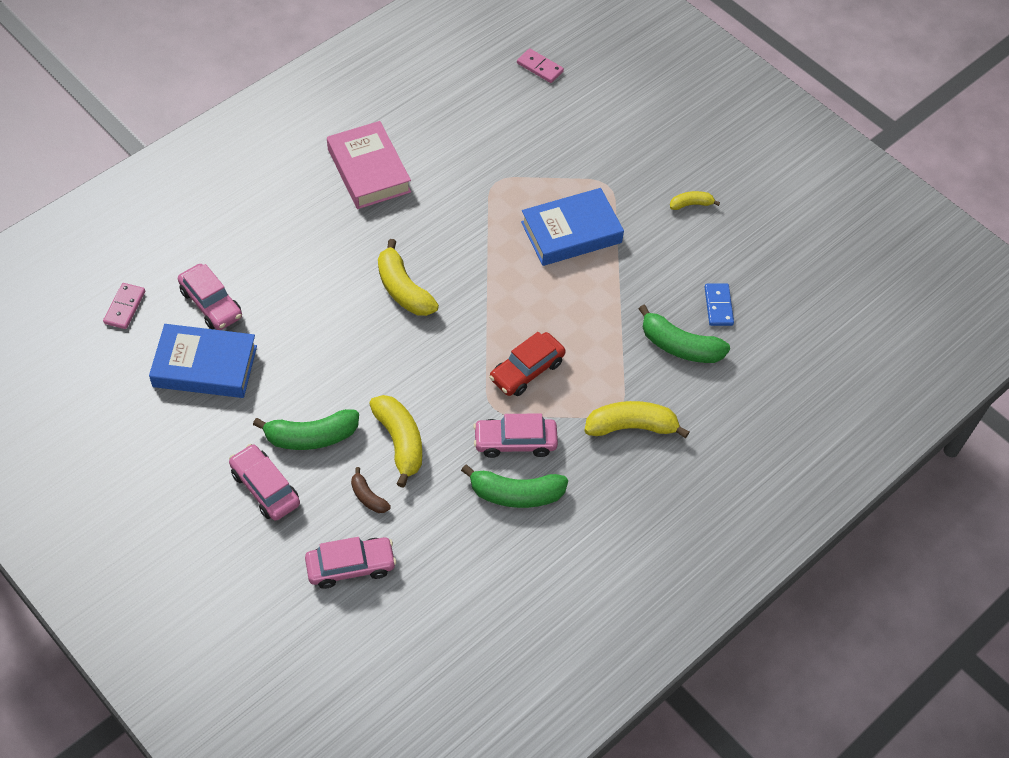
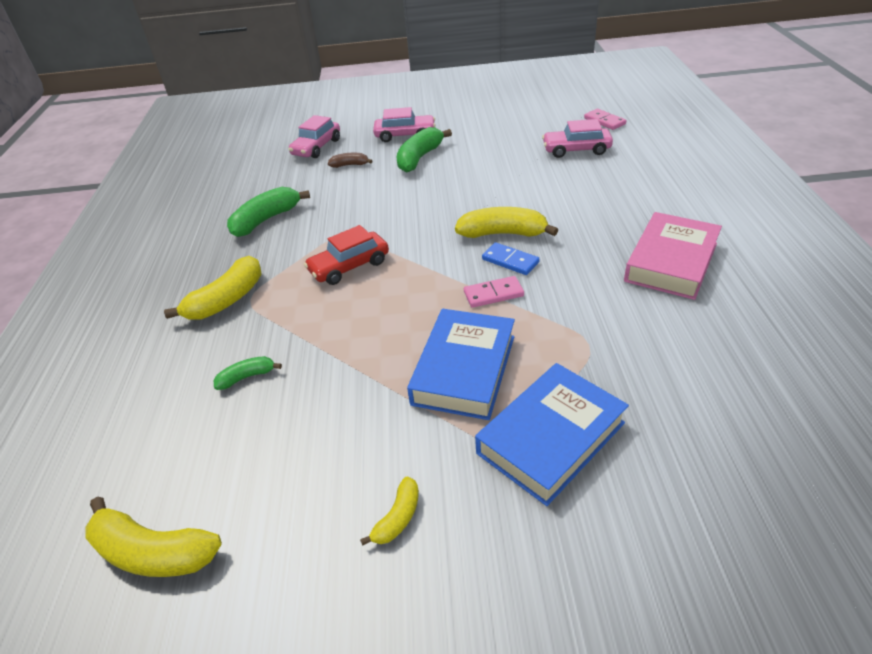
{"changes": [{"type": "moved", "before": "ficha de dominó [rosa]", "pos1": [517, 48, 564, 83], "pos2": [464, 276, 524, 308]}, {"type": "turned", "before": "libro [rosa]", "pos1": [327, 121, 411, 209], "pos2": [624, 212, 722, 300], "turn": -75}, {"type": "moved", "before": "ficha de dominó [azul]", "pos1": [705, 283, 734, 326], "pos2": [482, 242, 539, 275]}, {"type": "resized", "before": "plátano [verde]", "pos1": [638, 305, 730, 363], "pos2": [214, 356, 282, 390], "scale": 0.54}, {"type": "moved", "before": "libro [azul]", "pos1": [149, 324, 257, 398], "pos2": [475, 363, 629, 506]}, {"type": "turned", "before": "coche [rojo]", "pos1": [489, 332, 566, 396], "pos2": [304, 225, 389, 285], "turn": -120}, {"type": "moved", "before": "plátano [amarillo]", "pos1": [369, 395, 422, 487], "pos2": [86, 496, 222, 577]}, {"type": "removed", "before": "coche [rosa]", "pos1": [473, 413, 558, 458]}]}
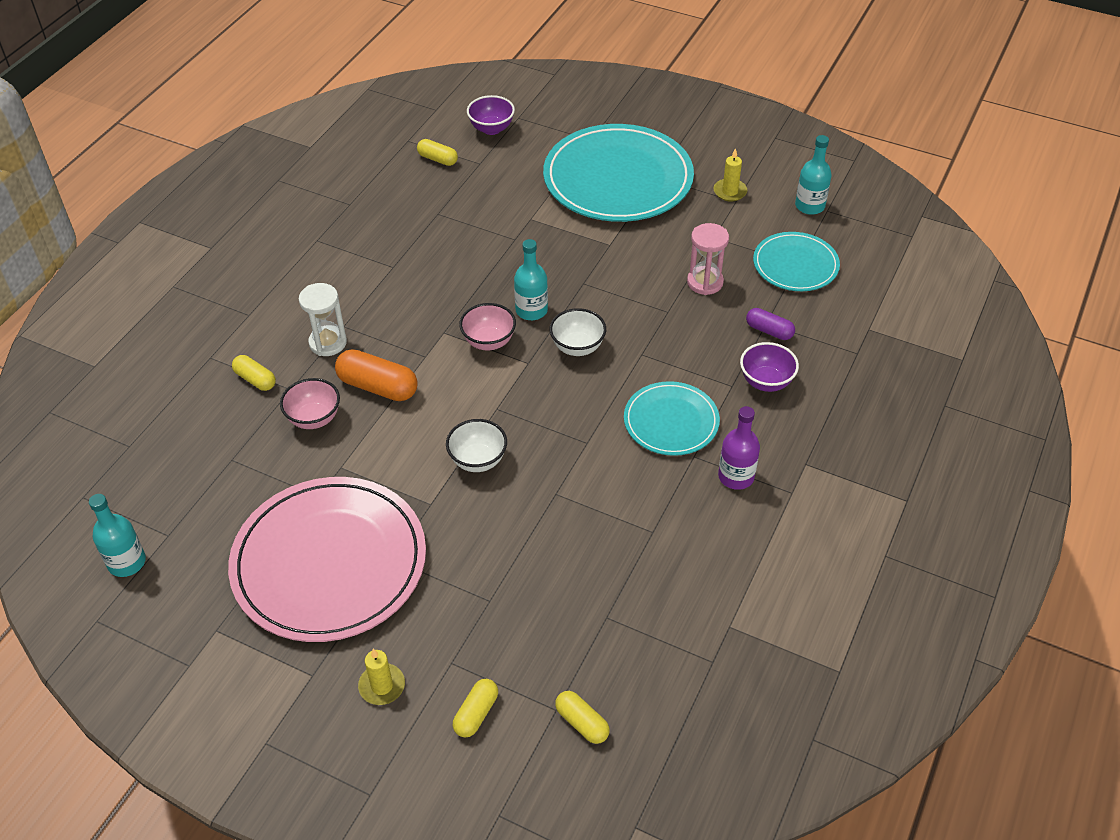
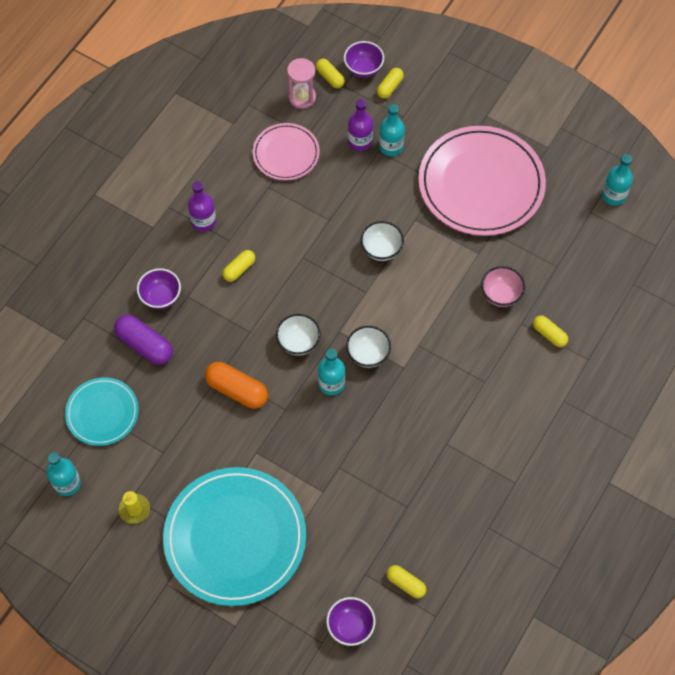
{"changes": [{"type": "moved", "before": "reloj de arena [rosa]", "pos1": [687, 223, 729, 295], "pos2": [287, 58, 316, 109]}, {"type": "removed", "before": "reloj de arena [blanco]", "pos1": [299, 283, 347, 356]}, {"type": "recoloured", "before": "cuenco [rosa]", "after": "cuenco [blanco]", "pos1": [459, 303, 516, 351], "pos2": [346, 326, 391, 368]}, {"type": "resized", "before": "cápsula [morado]", "pos1": [746, 308, 795, 340], "pos2": [114, 315, 173, 365], "scale": 1.66}, {"type": "moved", "before": "cápsula [naranja]", "pos1": [335, 349, 417, 401], "pos2": [205, 362, 268, 409]}, {"type": "replaced", "before": "plato [turquesa]", "after": "cápsula [amarillo]", "pos1": [624, 381, 720, 456], "pos2": [223, 250, 255, 282]}, {"type": "removed", "before": "vela [amarillo]", "pos1": [358, 649, 405, 705]}, {"type": "added", "after": "cuenco [morado]", "pos2": [344, 41, 384, 78]}, {"type": "added", "after": "botella [morado]", "pos2": [348, 99, 373, 151]}, {"type": "added", "after": "botella [turquesa]", "pos2": [379, 104, 405, 156]}, {"type": "added", "after": "plato [rosa]", "pos2": [252, 123, 320, 181]}]}
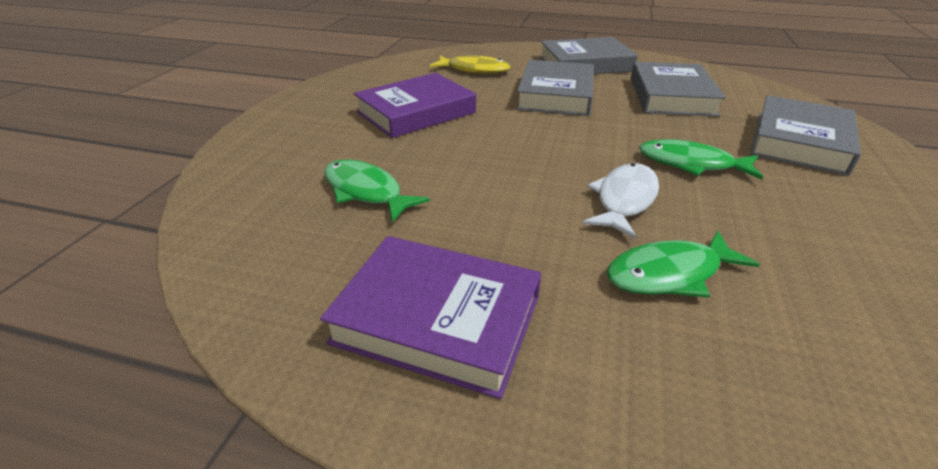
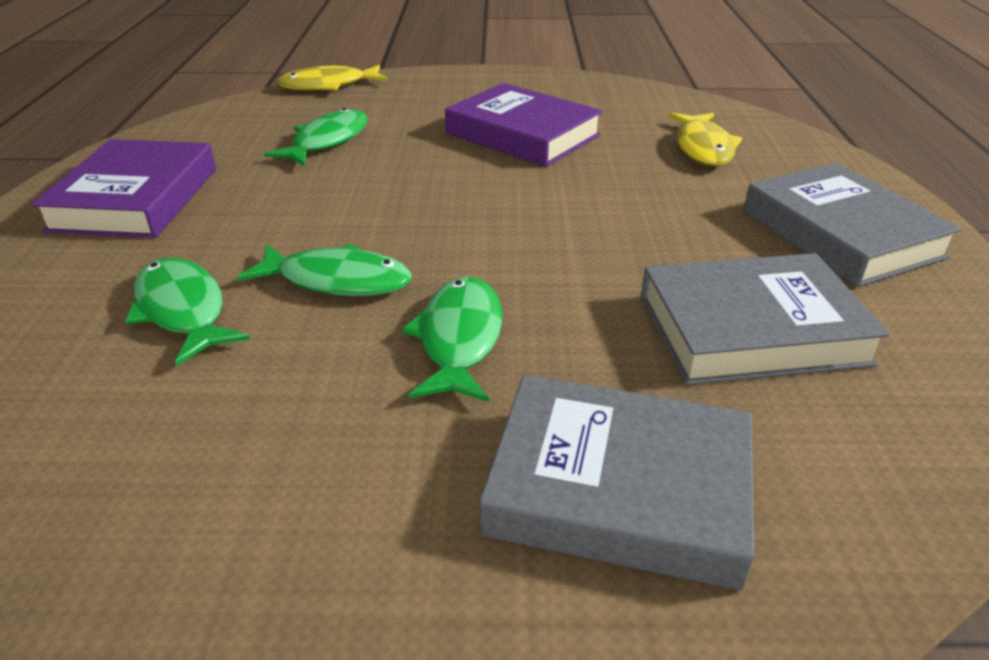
{"changes": [{"type": "removed", "before": "libro [gris]", "pos1": [516, 60, 594, 116]}, {"type": "recoloured", "before": "pez [blanco]", "after": "pez [verde]", "pos1": [583, 163, 659, 239], "pos2": [237, 243, 412, 296]}, {"type": "added", "after": "pez [amarillo]", "pos2": [277, 65, 388, 90]}]}
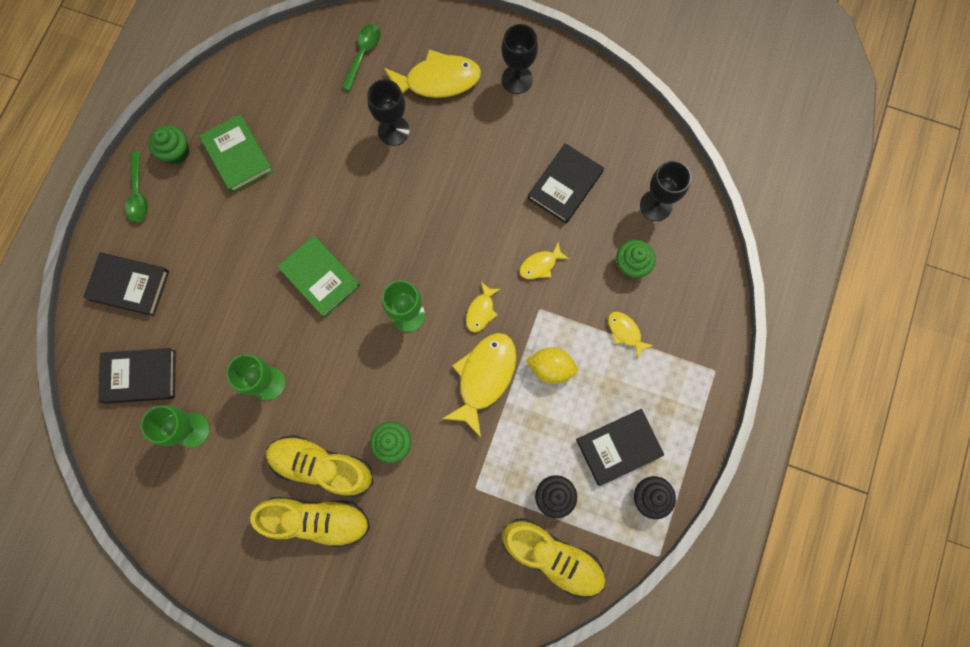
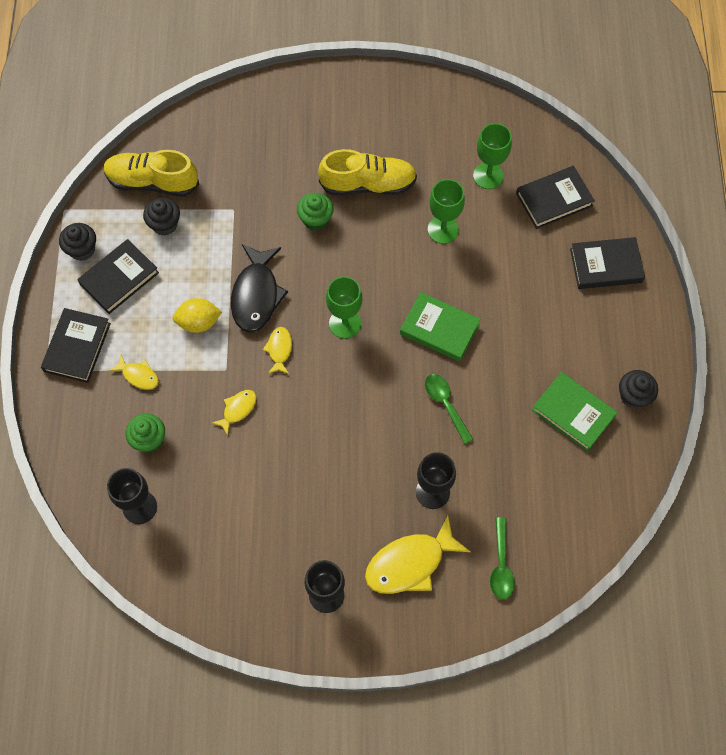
{"changes": [{"type": "recoloured", "before": "magdalena [verde]", "after": "magdalena [negro]", "pos1": [149, 125, 189, 164], "pos2": [619, 370, 658, 409]}, {"type": "moved", "before": "libro [negro]", "pos1": [527, 143, 604, 223], "pos2": [41, 308, 111, 383]}, {"type": "moved", "before": "cuchara [verde]", "pos1": [125, 151, 148, 222], "pos2": [425, 374, 473, 444]}, {"type": "recoloured", "before": "pez [amarillo]", "after": "pez [negro]", "pos1": [442, 333, 517, 437], "pos2": [231, 244, 288, 332]}, {"type": "removed", "before": "zapato [amarillo]", "pos1": [250, 497, 370, 548]}]}
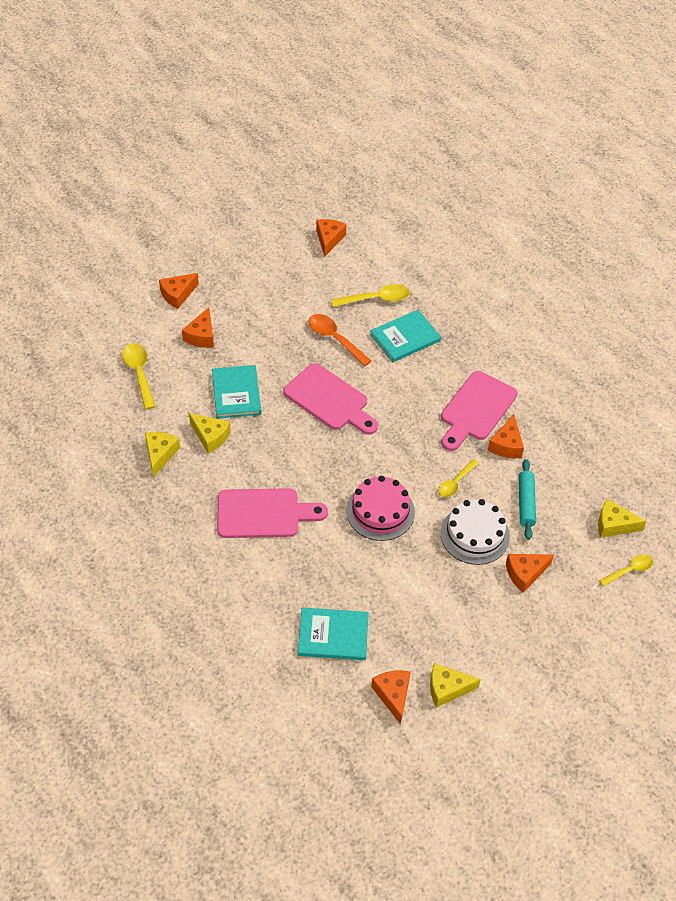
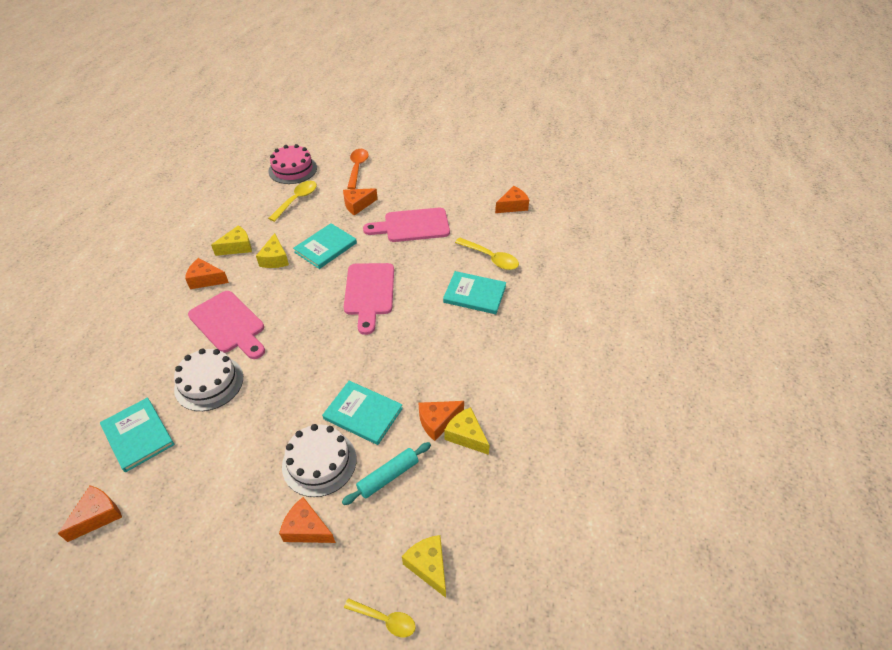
{"changes": [{"type": "moved", "before": "queso [naranja]", "pos1": [159, 273, 199, 309], "pos2": [185, 258, 229, 289]}, {"type": "moved", "before": "cuchara [naranja]", "pos1": [308, 314, 372, 366], "pos2": [347, 149, 369, 189]}, {"type": "moved", "before": "tabla de cortar [rosa]", "pos1": [441, 371, 518, 451], "pos2": [363, 208, 450, 242]}, {"type": "replaced", "before": "cuchara [amarillo]", "after": "libro [turquesa]", "pos1": [439, 459, 479, 497], "pos2": [322, 381, 403, 445]}, {"type": "moved", "before": "tarta [rosa]", "pos1": [346, 476, 415, 541], "pos2": [268, 144, 317, 184]}, {"type": "moved", "before": "queso [amarillo]", "pos1": [430, 663, 481, 708], "pos2": [444, 407, 490, 455]}, {"type": "added", "after": "tarta [blanco]", "pos2": [174, 348, 243, 411]}]}
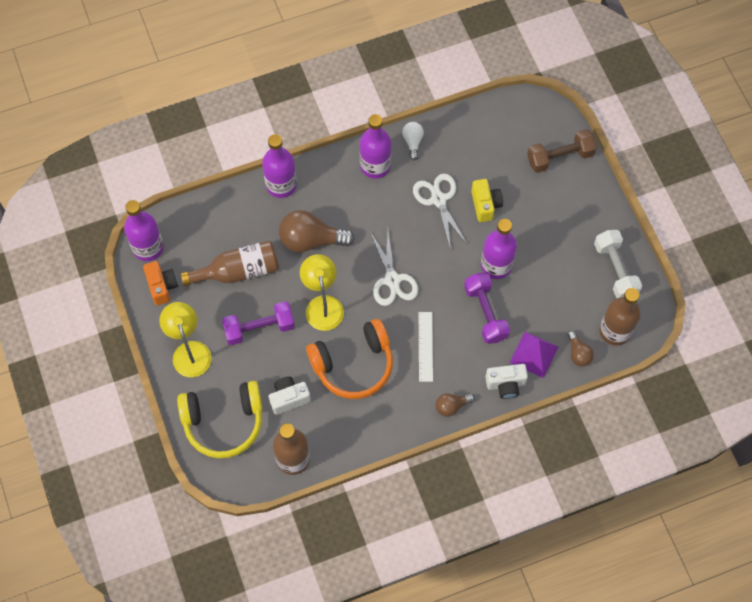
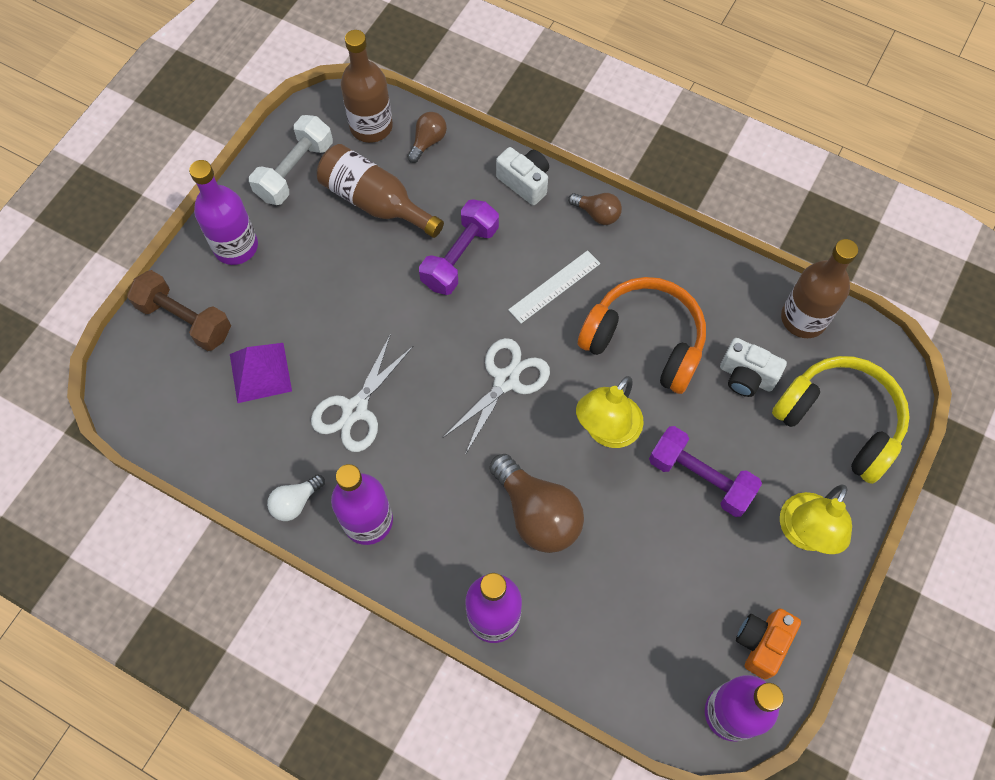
{"changes": [{"type": "removed", "before": "cámara [amarillo]", "pos1": [471, 179, 503, 222]}, {"type": "moved", "before": "botella [morado]", "pos1": [481, 219, 517, 279], "pos2": [189, 160, 258, 265]}, {"type": "moved", "before": "botella [marrón]", "pos1": [181, 240, 279, 286], "pos2": [317, 144, 444, 238]}, {"type": "moved", "before": "pirámide [morado]", "pos1": [510, 332, 558, 378], "pos2": [230, 343, 292, 403]}]}
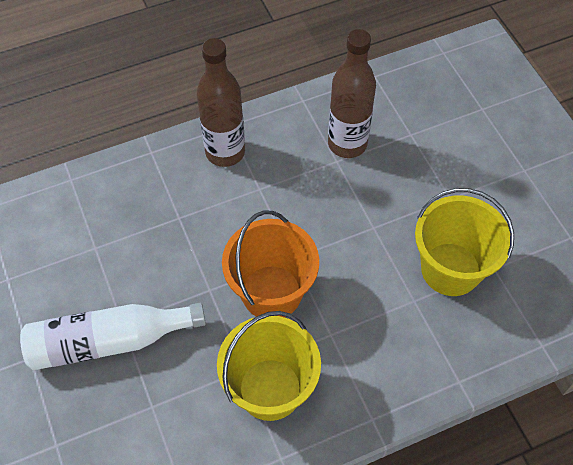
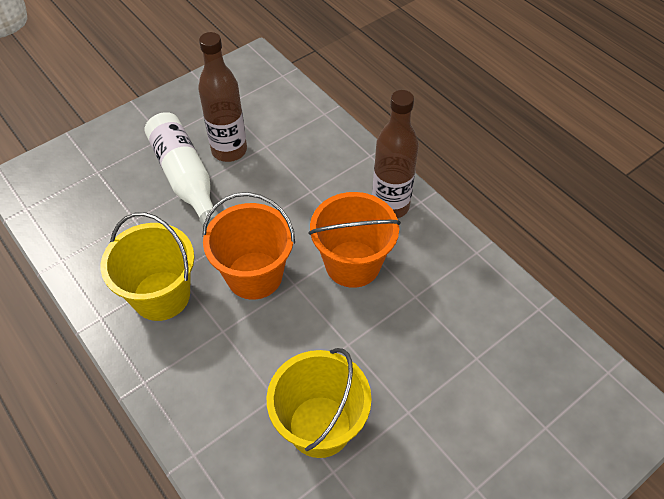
{"changes": [{"type": "moved", "before": "botella [marrón]", "pos1": [328, 29, 376, 158], "pos2": [198, 32, 247, 162]}, {"type": "added", "after": "balde [naranja]", "pos2": [308, 192, 401, 288]}]}
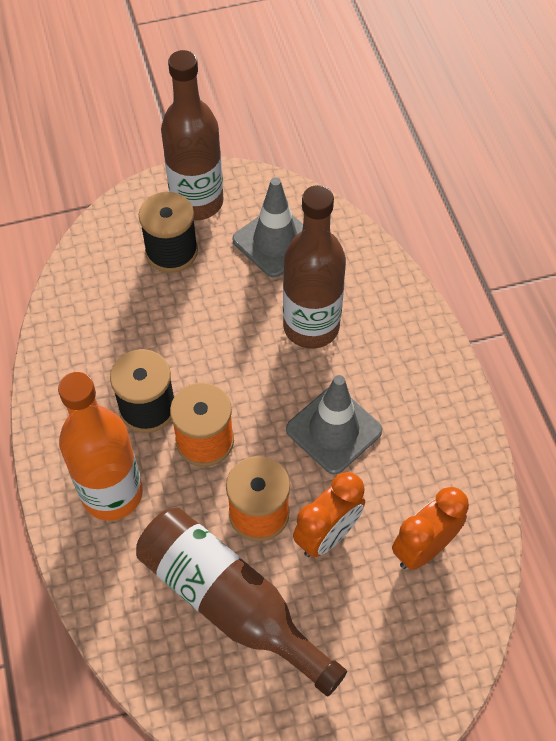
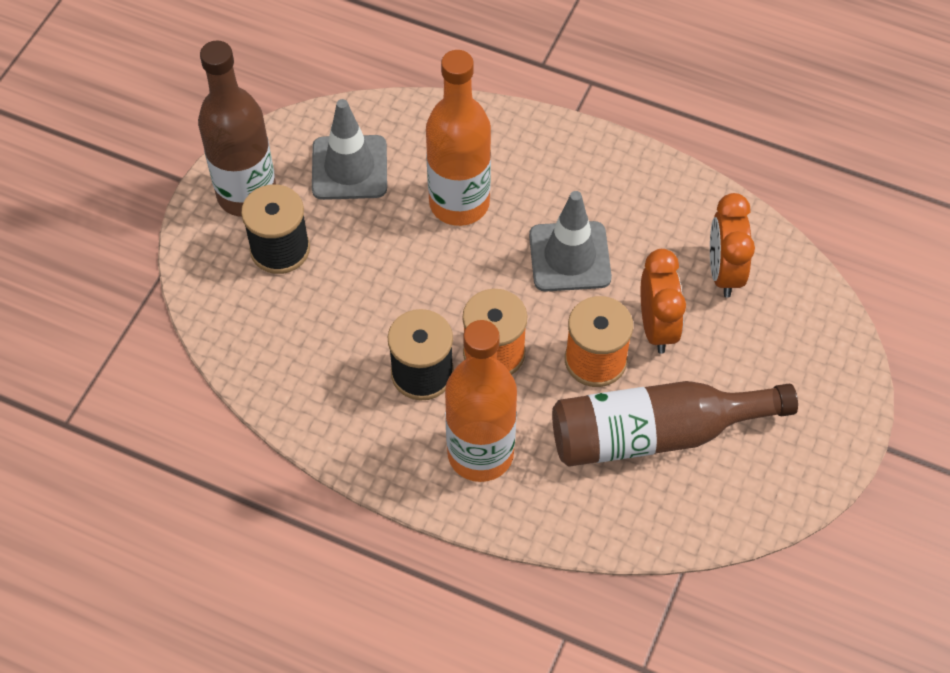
{"changes": [{"type": "recoloured", "before": "botella [marrón]", "after": "botella [naranja]", "pos1": [283, 185, 346, 349], "pos2": [426, 50, 491, 226]}]}
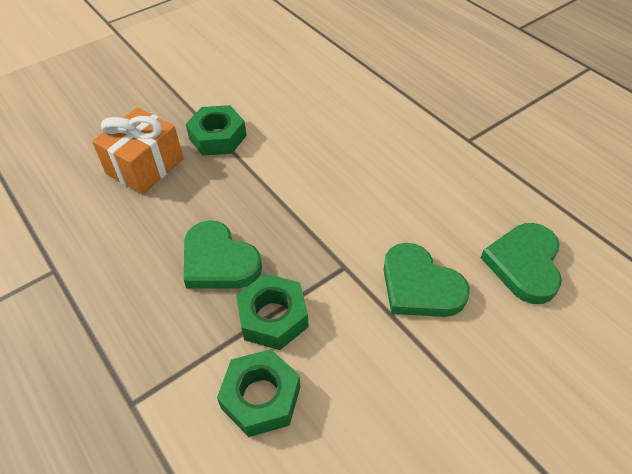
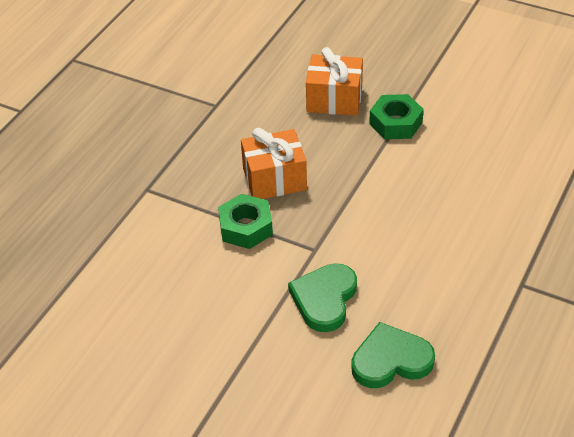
{"changes": [{"type": "replaced", "before": "corazón [verde]", "after": "regalo [naranja]", "pos1": [184, 220, 262, 289], "pos2": [241, 128, 307, 199]}, {"type": "removed", "before": "tuerca [verde]", "pos1": [217, 349, 300, 437]}]}
